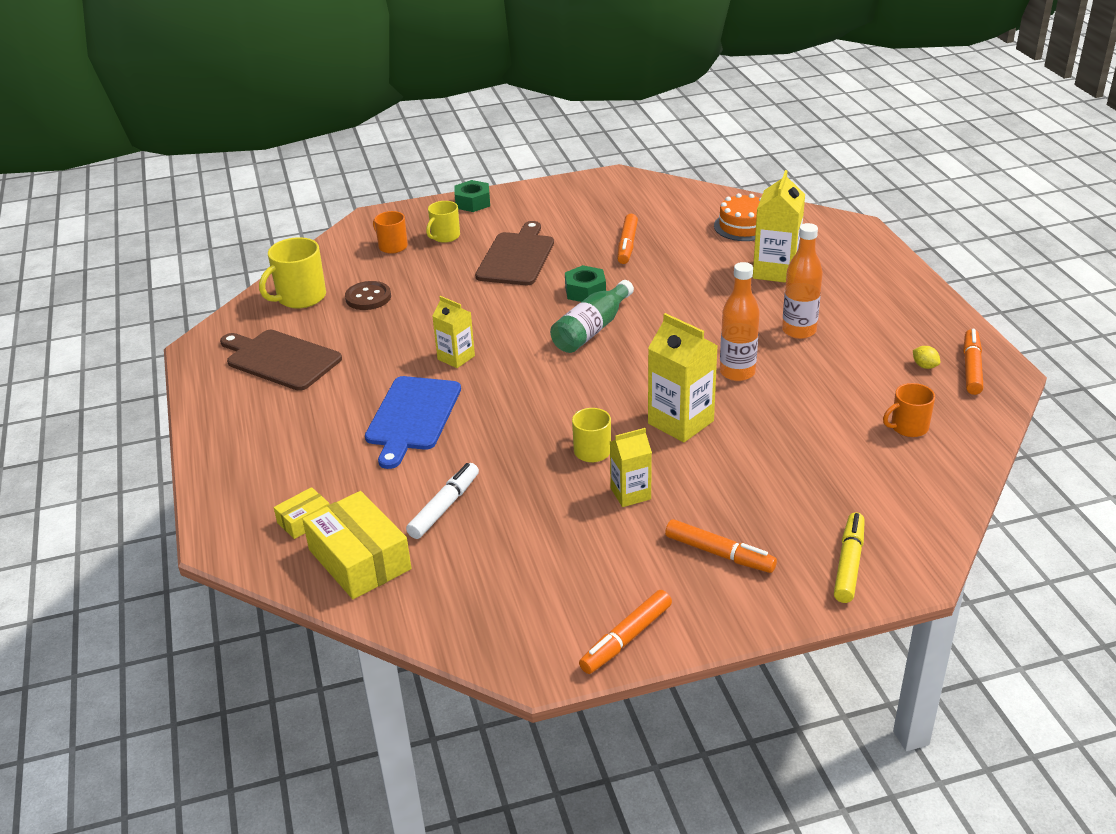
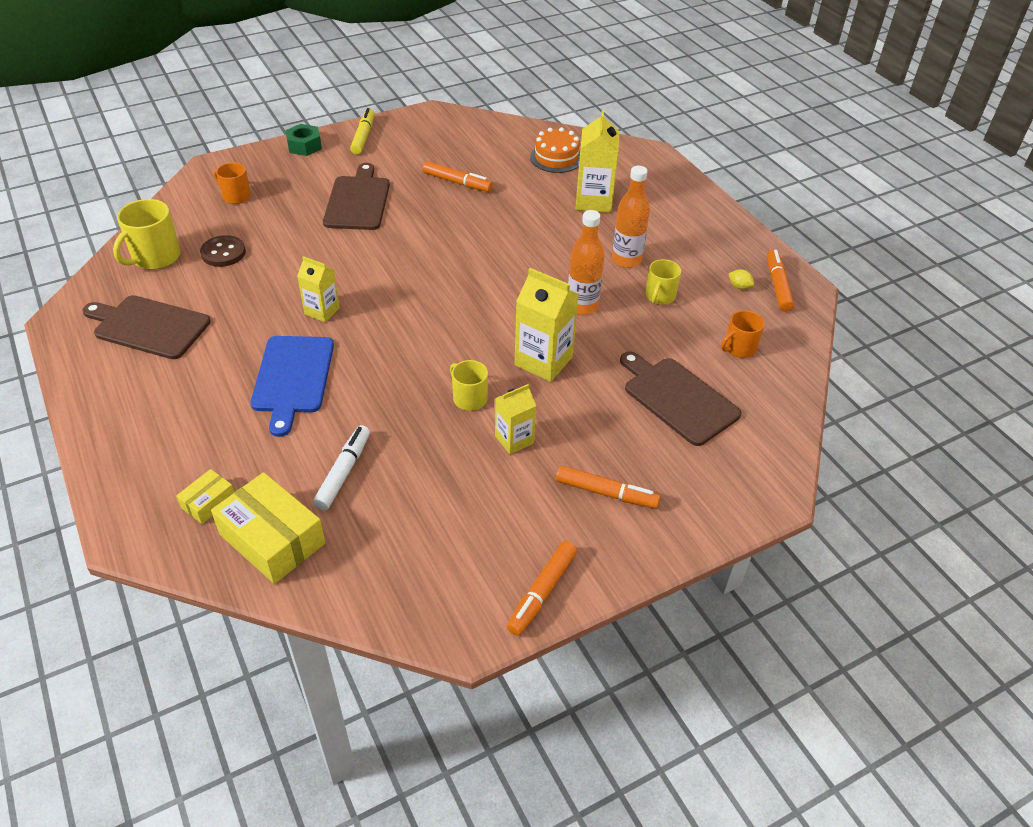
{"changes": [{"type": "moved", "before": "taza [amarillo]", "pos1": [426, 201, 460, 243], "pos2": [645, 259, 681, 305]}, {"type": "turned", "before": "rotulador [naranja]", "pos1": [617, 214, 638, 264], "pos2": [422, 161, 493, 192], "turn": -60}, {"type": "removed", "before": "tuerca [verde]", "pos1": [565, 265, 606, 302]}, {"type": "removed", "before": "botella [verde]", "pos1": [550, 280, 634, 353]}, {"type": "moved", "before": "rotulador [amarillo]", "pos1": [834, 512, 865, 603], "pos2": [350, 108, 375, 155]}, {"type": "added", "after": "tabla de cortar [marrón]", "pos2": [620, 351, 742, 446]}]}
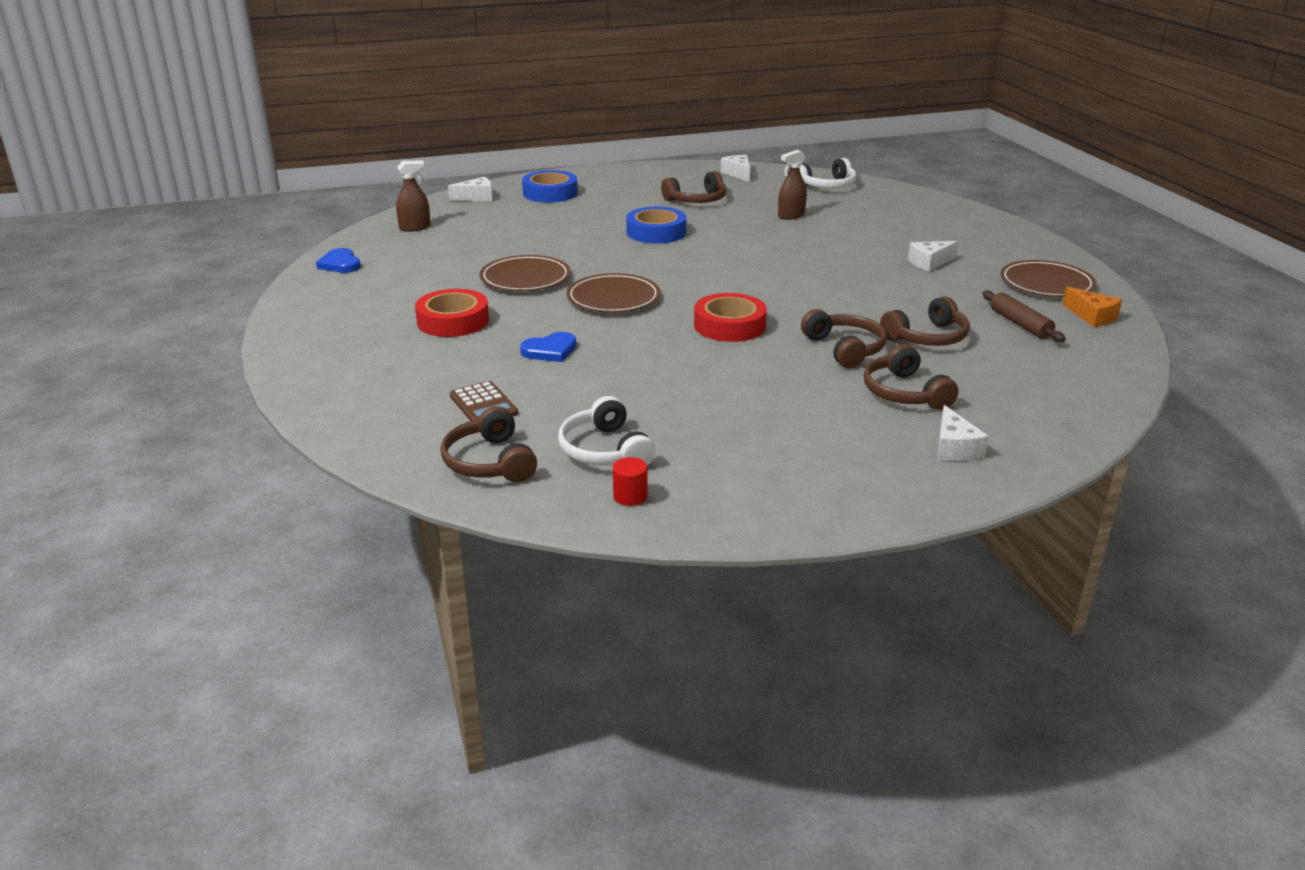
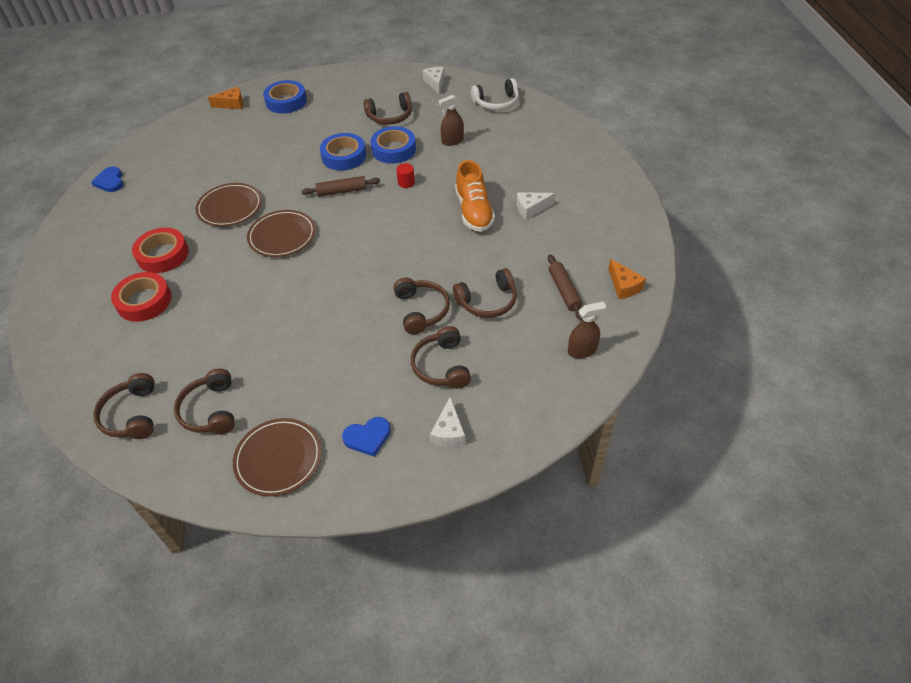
{"changes": [{"type": "moved", "before": "pulverizador [marrón]", "pos1": [396, 160, 430, 232], "pos2": [568, 302, 606, 358]}, {"type": "recoloured", "before": "queso [blanco]", "after": "queso [naranja]", "pos1": [448, 177, 493, 201], "pos2": [208, 87, 243, 109]}, {"type": "moved", "before": "plato [marrón]", "pos1": [1000, 260, 1096, 297], "pos2": [233, 418, 322, 496]}, {"type": "moved", "before": "cinta adhesiva [rojo]", "pos1": [694, 293, 767, 342], "pos2": [111, 272, 172, 322]}, {"type": "moved", "before": "corazón [azul]", "pos1": [520, 332, 577, 362], "pos2": [342, 417, 391, 456]}, {"type": "removed", "before": "calculadora [marrón]", "pos1": [450, 381, 518, 421]}, {"type": "recoloured", "before": "auriculares [blanco]", "after": "auriculares [marrón]", "pos1": [558, 396, 655, 466], "pos2": [174, 369, 235, 434]}, {"type": "moved", "before": "cilindro [rojo]", "pos1": [613, 457, 648, 506], "pos2": [396, 163, 415, 188]}, {"type": "added", "after": "cinta adhesiva [azul]", "pos2": [370, 126, 416, 164]}, {"type": "added", "after": "zapato [naranja]", "pos2": [455, 160, 495, 232]}, {"type": "added", "after": "rodillo [marrón]", "pos2": [301, 176, 380, 196]}]}
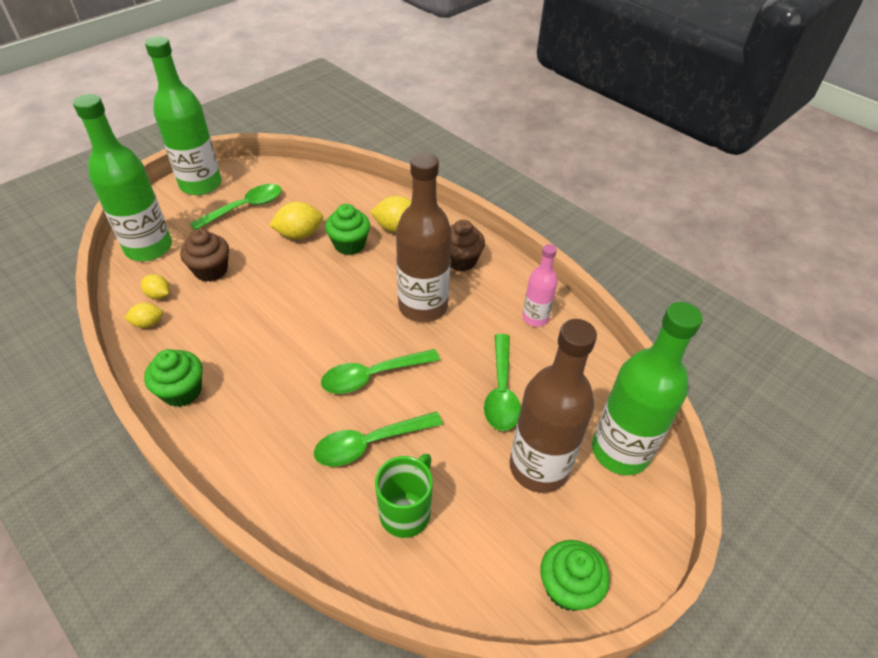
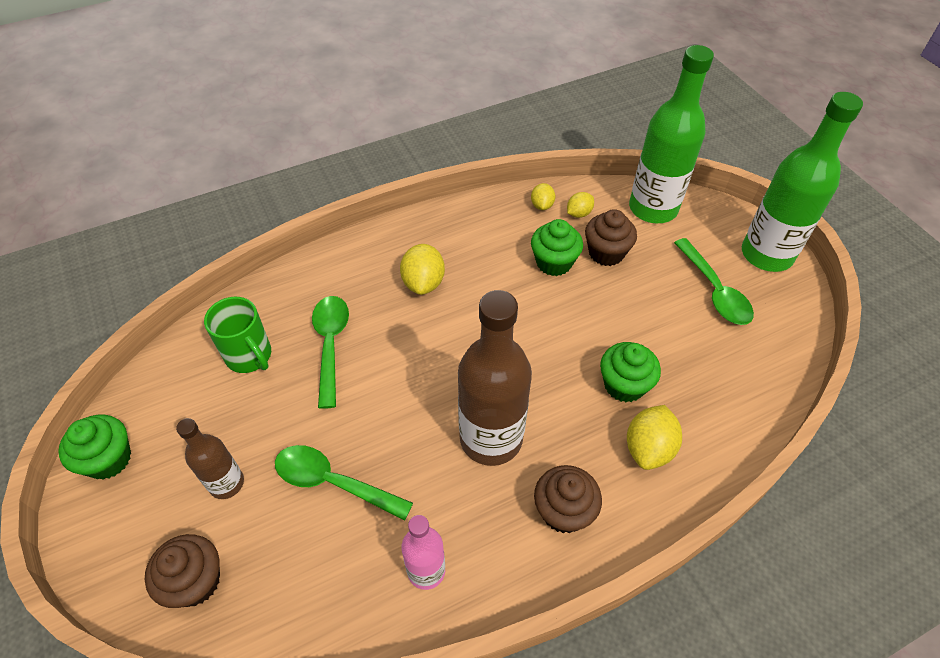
{"changes": [{"type": "moved", "before": "limón [amarillo]", "pos1": [269, 202, 323, 239], "pos2": [400, 244, 445, 295]}, {"type": "replaced", "before": "botella [verde]", "after": "magdalena [marrón]", "pos1": [592, 302, 703, 475], "pos2": [145, 534, 220, 608]}, {"type": "resized", "before": "botella [marrón]", "pos1": [510, 319, 597, 493], "pos2": [176, 418, 244, 499], "scale": 0.54}, {"type": "moved", "before": "magdalena [verde]", "pos1": [144, 349, 203, 407], "pos2": [531, 219, 583, 276]}, {"type": "removed", "before": "cuchara [verde]", "pos1": [321, 349, 440, 394]}]}
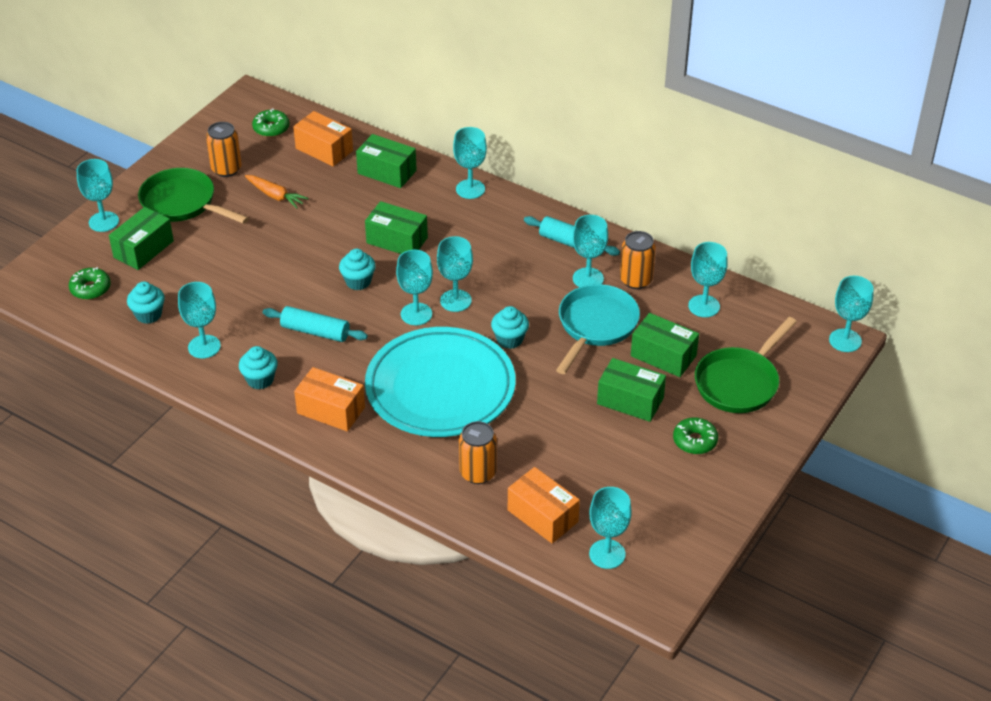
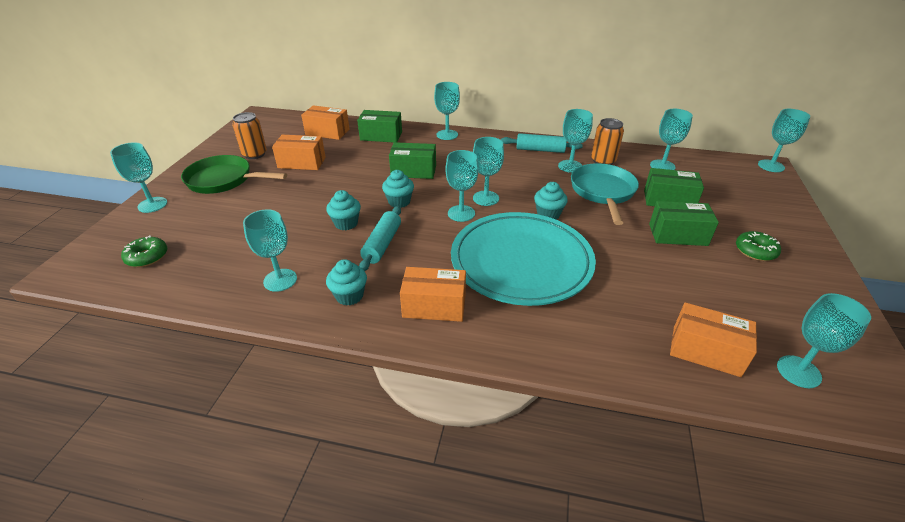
{"changes": [{"type": "removed", "before": "rosquilla [verde]", "pos1": [252, 108, 290, 137]}, {"type": "replaced", "before": "zanahoria [naranja]", "after": "caja [naranja]", "pos1": [245, 175, 309, 209], "pos2": [272, 135, 326, 170]}, {"type": "removed", "before": "caja [verde]", "pos1": [109, 207, 174, 270]}, {"type": "moved", "before": "magdalena [turquesa]", "pos1": [127, 282, 165, 324], "pos2": [326, 190, 361, 230]}, {"type": "turned", "before": "rodillo [turquesa]", "pos1": [263, 306, 368, 342], "pos2": [359, 206, 401, 271], "turn": -75}, {"type": "removed", "before": "sartén [verde]", "pos1": [695, 317, 797, 413]}, {"type": "removed", "before": "lata [naranja]", "pos1": [459, 421, 497, 484]}]}
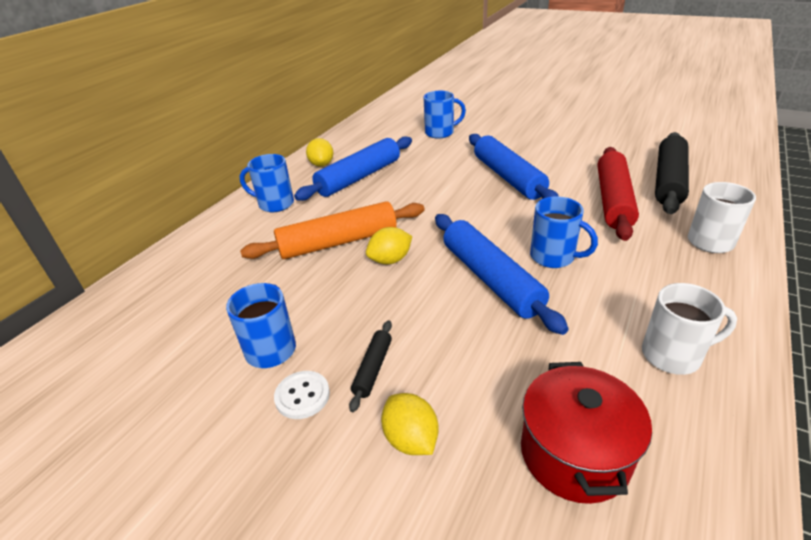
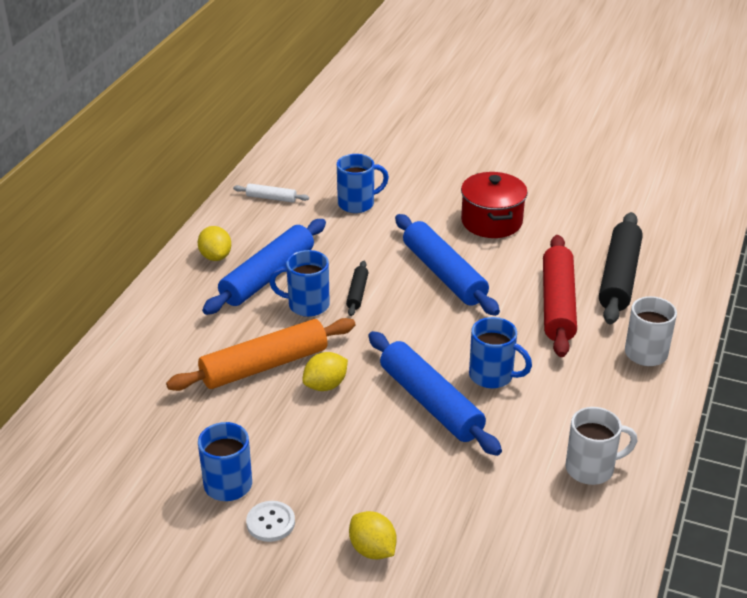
{"changes": [{"type": "moved", "before": "taza [azul]", "pos1": [239, 154, 294, 212], "pos2": [269, 250, 330, 317]}, {"type": "moved", "before": "rodillo [negro]", "pos1": [349, 321, 392, 412], "pos2": [346, 261, 368, 316]}, {"type": "moved", "before": "olla [rojo]", "pos1": [521, 362, 652, 504], "pos2": [461, 172, 528, 238]}, {"type": "added", "after": "rodillo [blanco]", "pos2": [233, 183, 309, 203]}]}
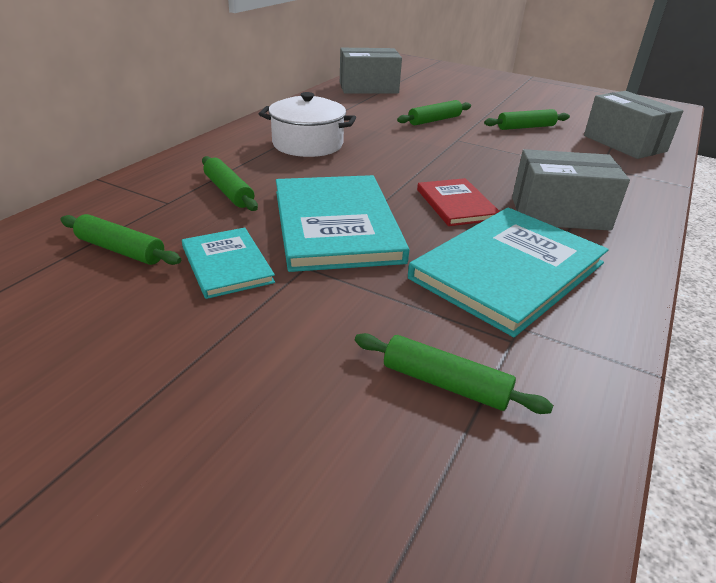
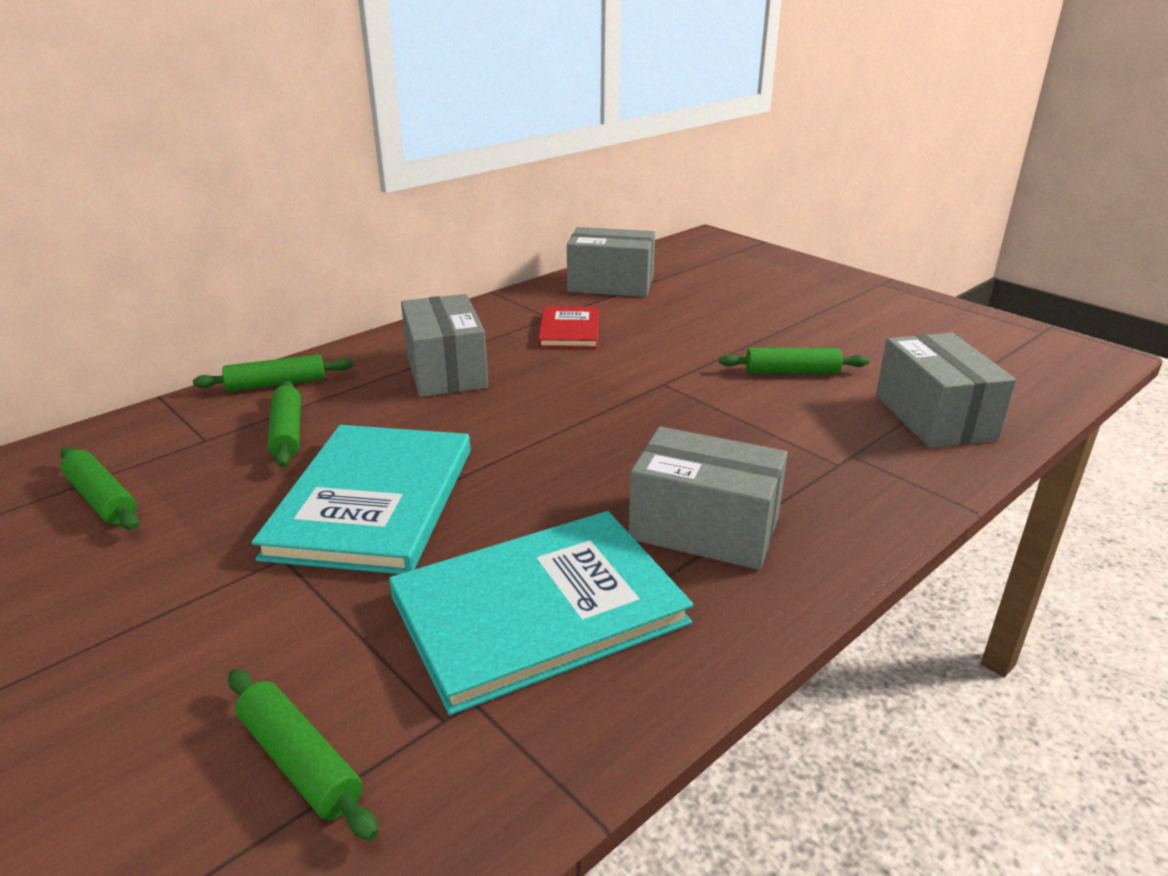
{"changes": [{"type": "replaced", "before": "olla [blanco]", "after": "caja [gris]", "pos1": [259, 92, 356, 157], "pos2": [401, 294, 488, 397]}, {"type": "moved", "before": "rodillo [verde]", "pos1": [397, 100, 471, 125], "pos2": [193, 354, 353, 392]}, {"type": "moved", "before": "libro [rojo]", "pos1": [417, 178, 500, 226], "pos2": [538, 306, 599, 348]}, {"type": "removed", "before": "libro [turquesa]", "pos1": [182, 228, 275, 299]}]}
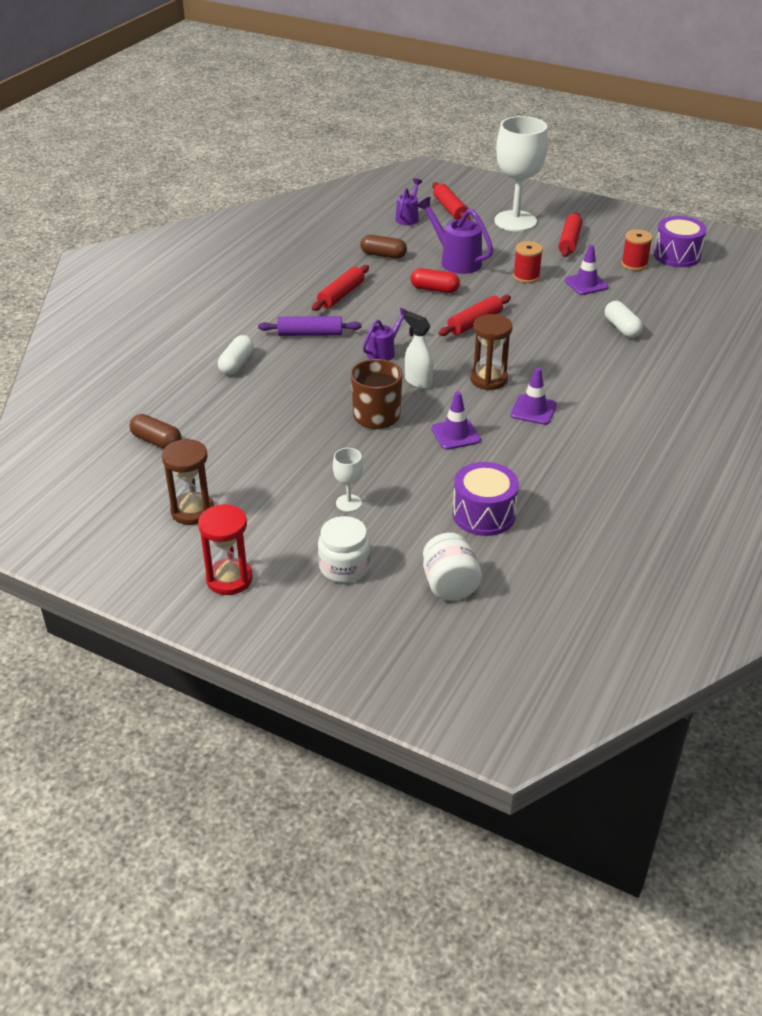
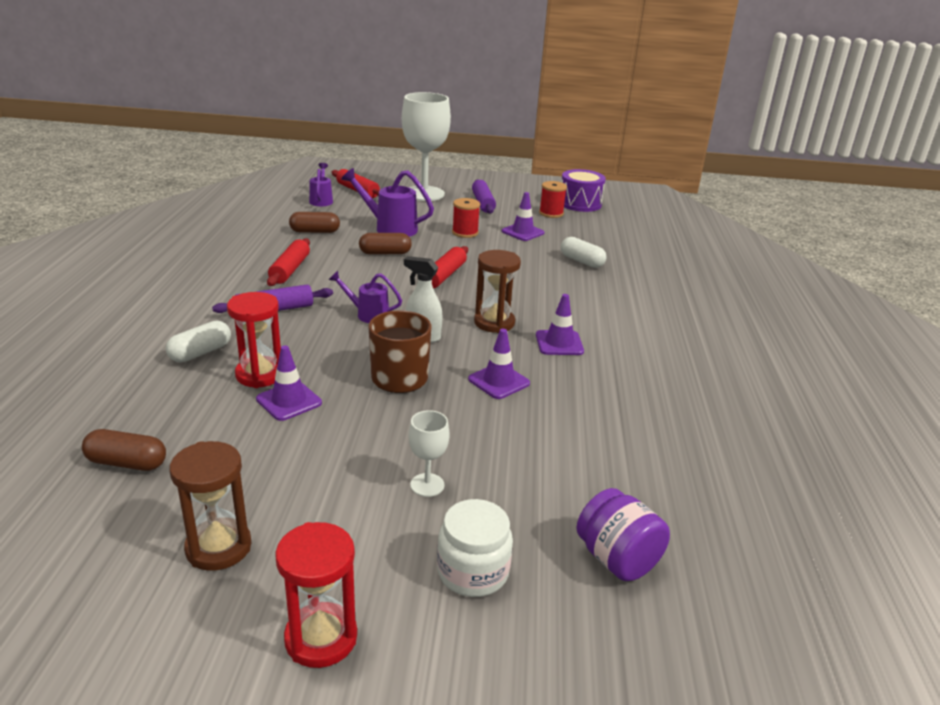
{"changes": [{"type": "recoloured", "before": "rodillo [rojo]", "after": "rodillo [morado]", "pos1": [559, 212, 582, 257], "pos2": [472, 180, 496, 213]}, {"type": "recoloured", "before": "cápsula [rojo]", "after": "cápsula [marrón]", "pos1": [411, 268, 460, 293], "pos2": [359, 233, 412, 254]}, {"type": "turned", "before": "regadera [morado]", "pos1": [363, 308, 408, 361], "pos2": [329, 271, 402, 323], "turn": -90}, {"type": "turned", "before": "cápsula [blanco]", "pos1": [218, 335, 254, 375], "pos2": [166, 321, 231, 362], "turn": 45}, {"type": "removed", "before": "tambor [morado]", "pos1": [453, 462, 519, 536]}, {"type": "recoloured", "before": "tarro [blanco]", "after": "tarro [morado]", "pos1": [423, 533, 482, 600], "pos2": [576, 488, 670, 581]}, {"type": "added", "after": "reloj de arena [rojo]", "pos2": [227, 292, 281, 388]}, {"type": "added", "after": "cono de tráfico [morado]", "pos2": [256, 345, 322, 421]}]}
